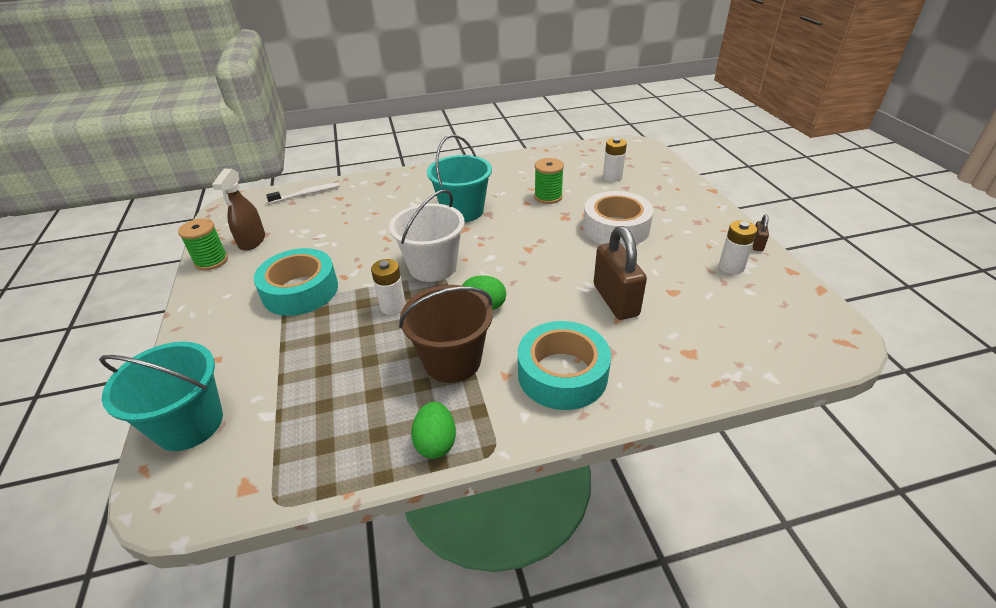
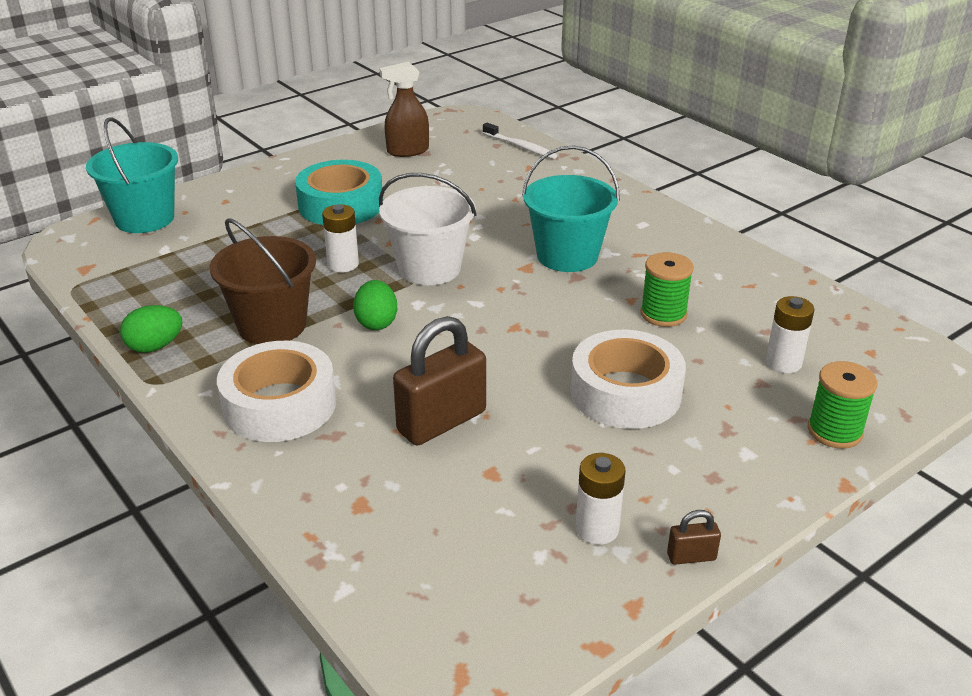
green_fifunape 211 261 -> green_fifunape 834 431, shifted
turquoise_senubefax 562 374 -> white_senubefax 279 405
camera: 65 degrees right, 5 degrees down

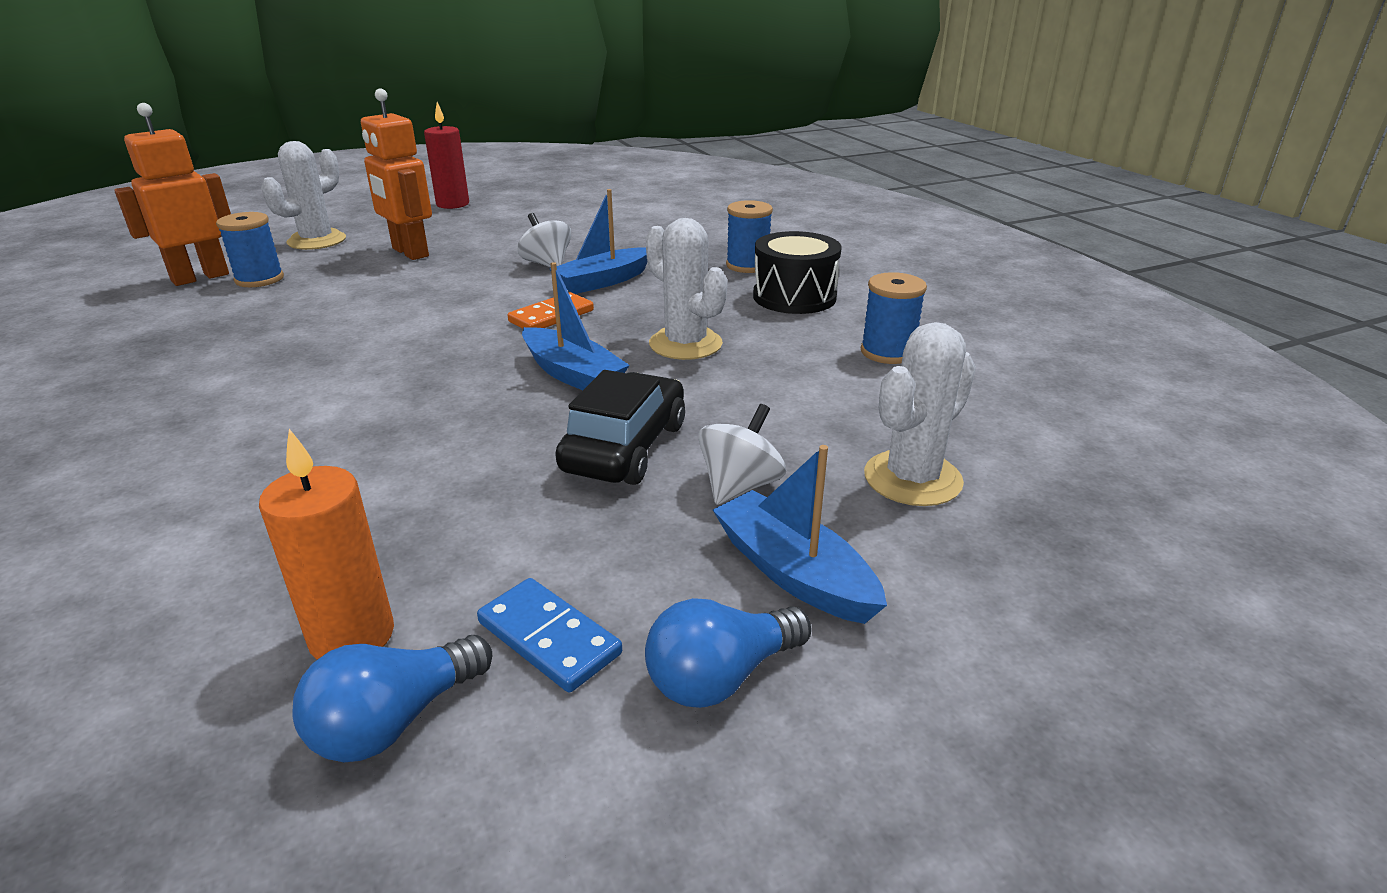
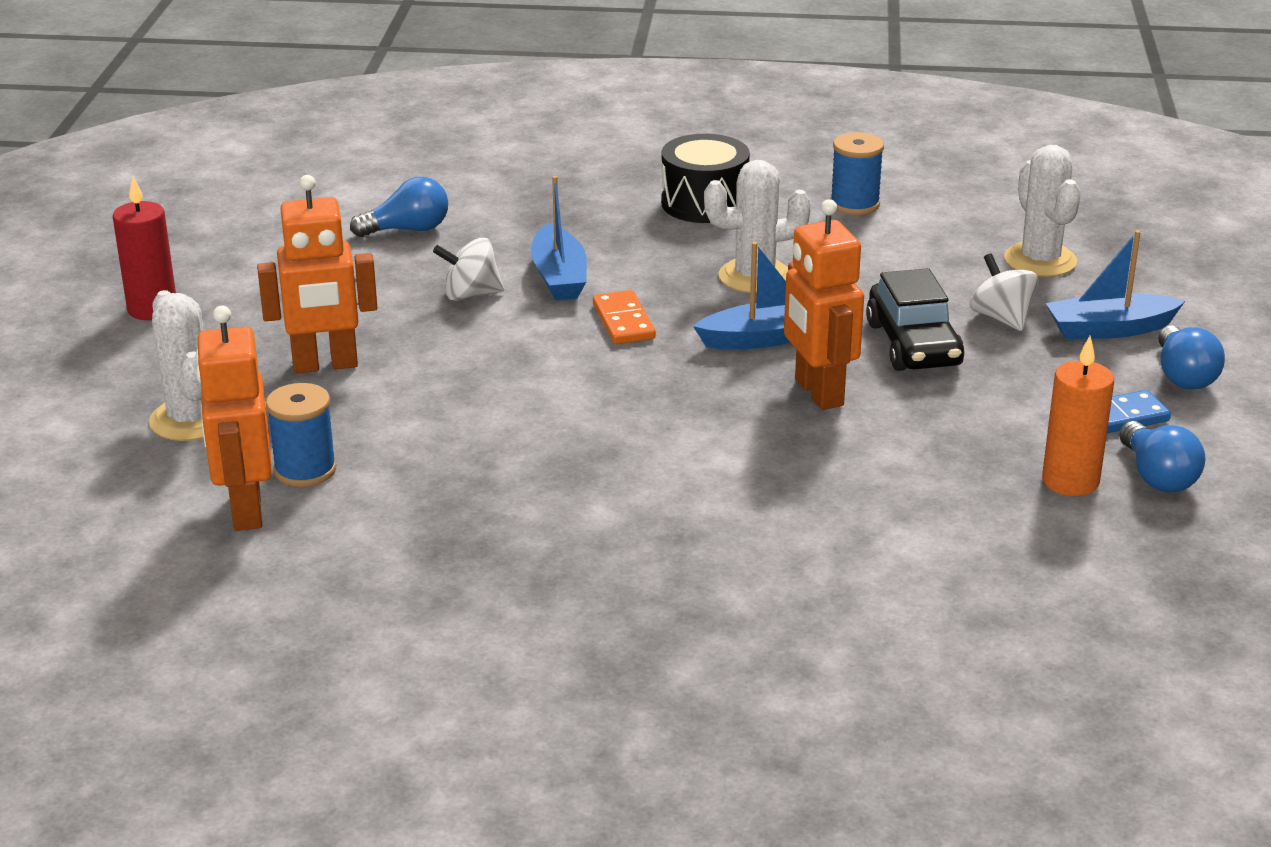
blue_fifunape 747 265 -> none
none -> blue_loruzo 408 230
none -> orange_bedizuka 818 393
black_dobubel 625 447 -> black_dobubel 913 345, 150 degrees counterclockwise
camera: 60 degrees left, 0 degrees up

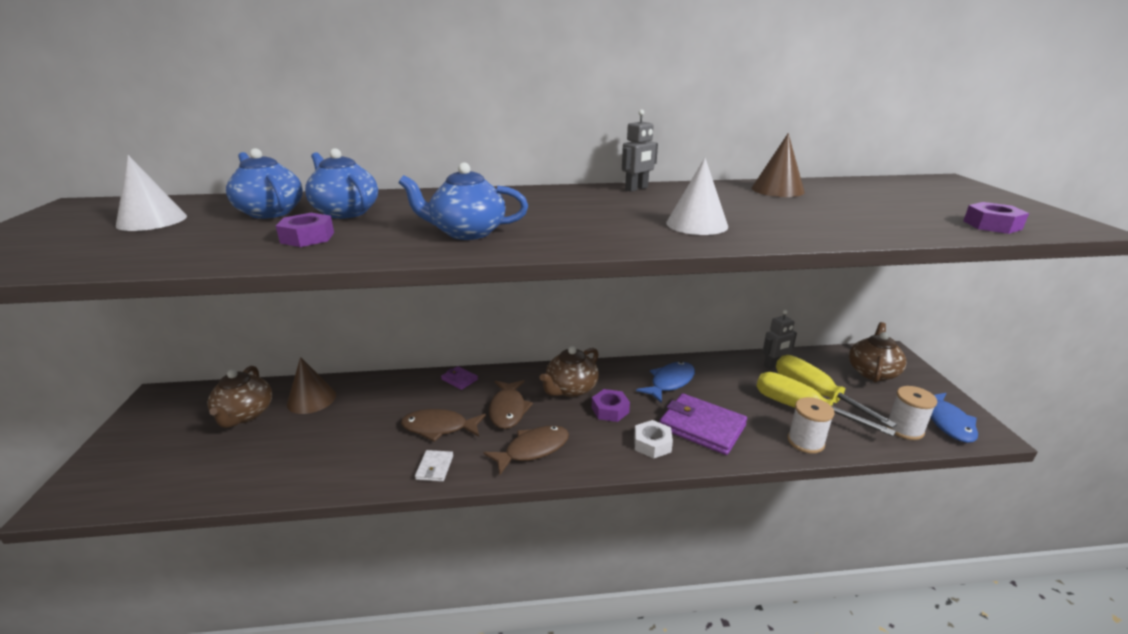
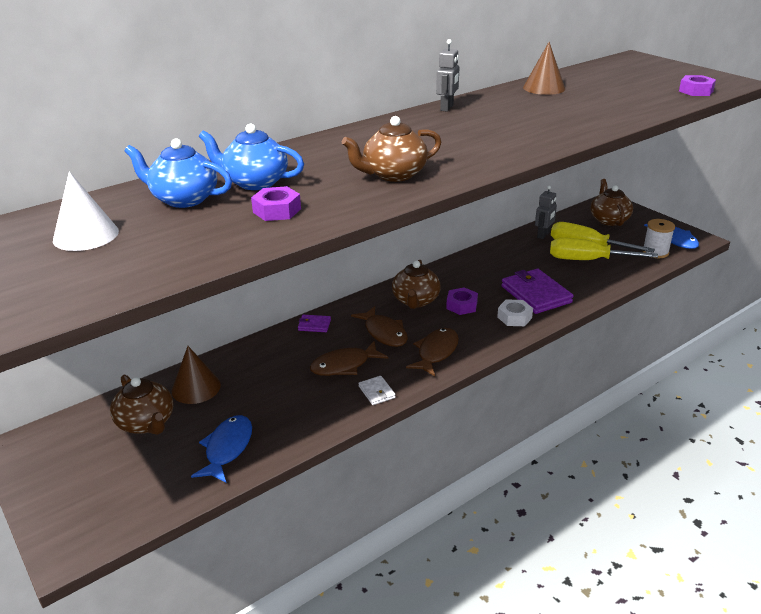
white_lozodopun 697 224 -> none
white_fifunape 805 442 -> none
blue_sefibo 670 382 -> blue_sefibo 227 448, shifted
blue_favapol 467 232 -> brown_favapol 393 174
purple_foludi 702 427 -> purple_foludi 536 294, 60 degrees clockwise
camera: 30 degrees left, 5 degrees up

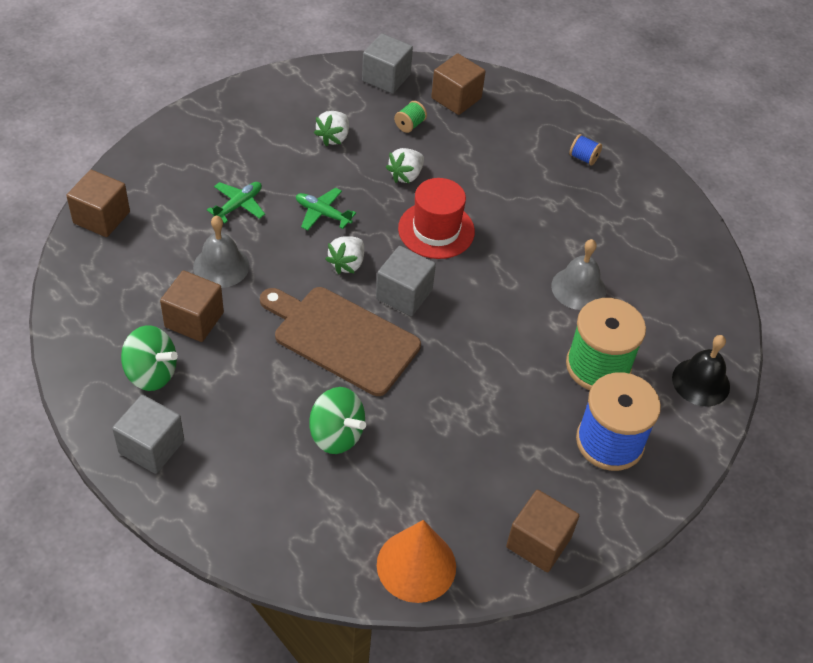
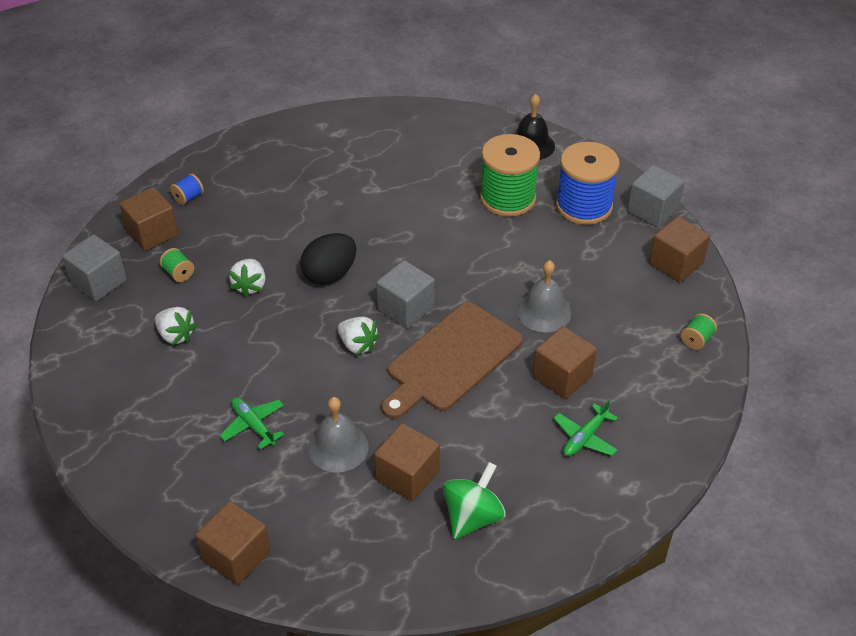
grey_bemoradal 151 447 -> grey_bemoradal 652 210, shifted
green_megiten 322 213 -> green_megiten 585 437, shifted
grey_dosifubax 578 288 -> grey_dosifubax 544 312, shifted
blue_fifunape 583 158 -> blue_fifunape 188 197, shifted
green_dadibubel 336 435 -> brown_bemoradal 562 376
orange_lozodopun 416 565 -> green_fifunape 696 340
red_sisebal 436 230 -> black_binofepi 330 274
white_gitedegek 406 175 -> white_gitedegek 250 286, 45 degrees clockwise
camera: 75 degrees left, 5 degrees down

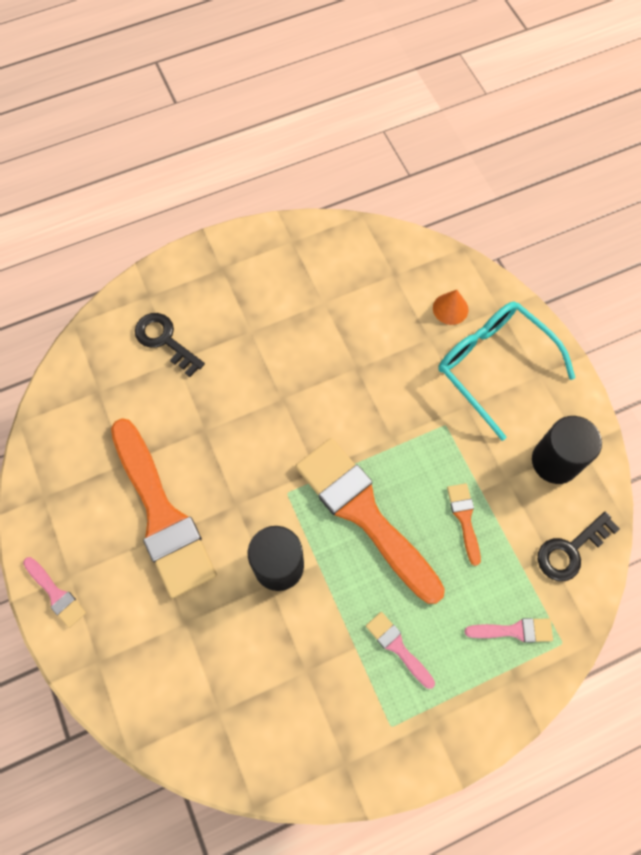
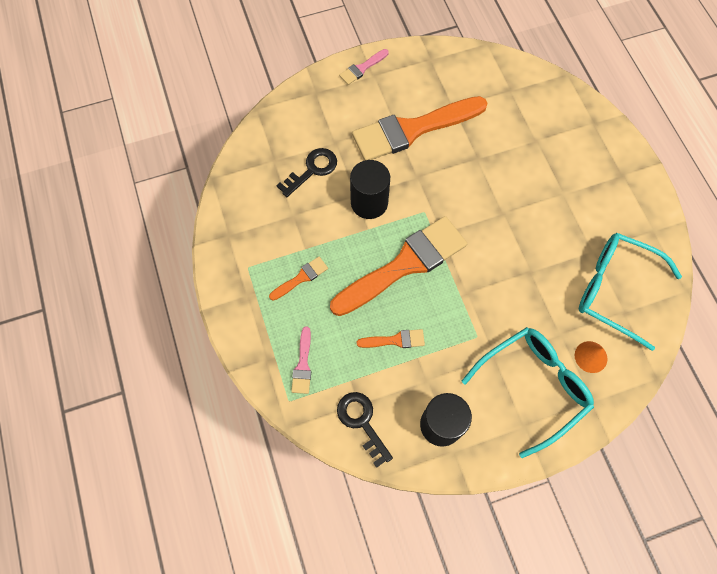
none -> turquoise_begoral 615 290
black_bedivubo 165 340 -> black_bedivubo 312 170, shifted
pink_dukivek 397 647 -> orange_dukivek 301 278
camera: 95 degrees right, 0 degrees up

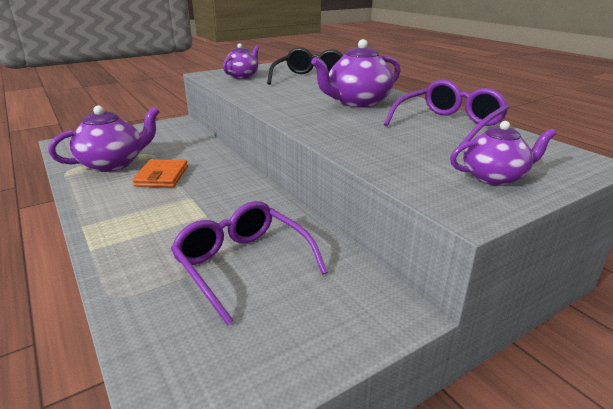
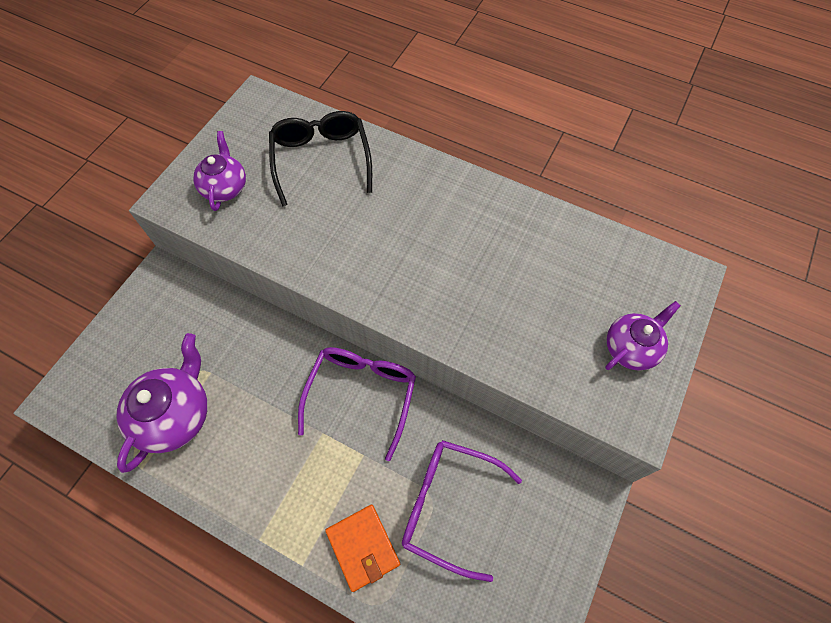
purple_favapol 357 102 -> none
orange_foludi 162 176 -> orange_foludi 363 547, shifted
purple_begoral 448 125 -> purple_begoral 361 396, shifted
camera: 30 degrees left, 35 degrees up

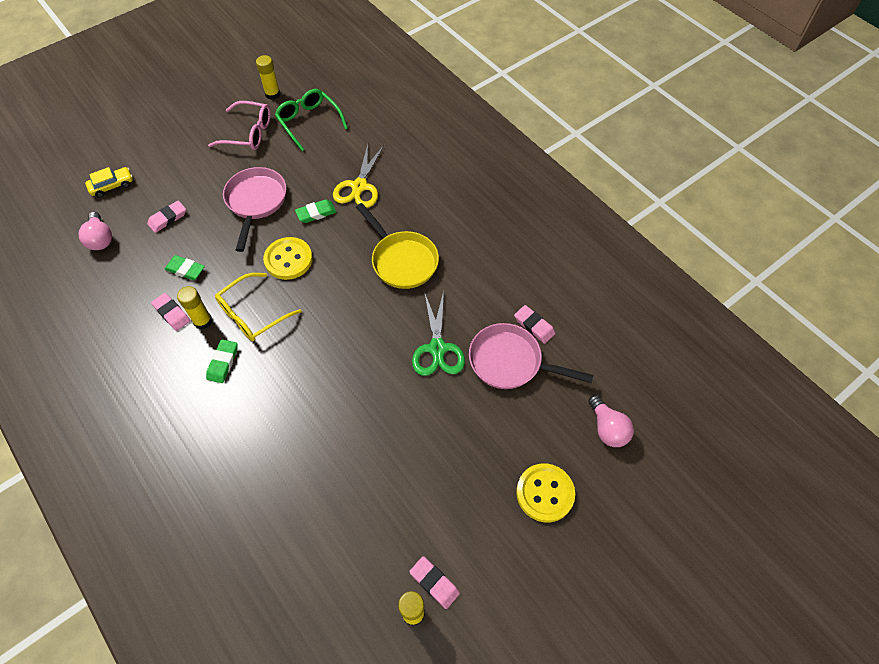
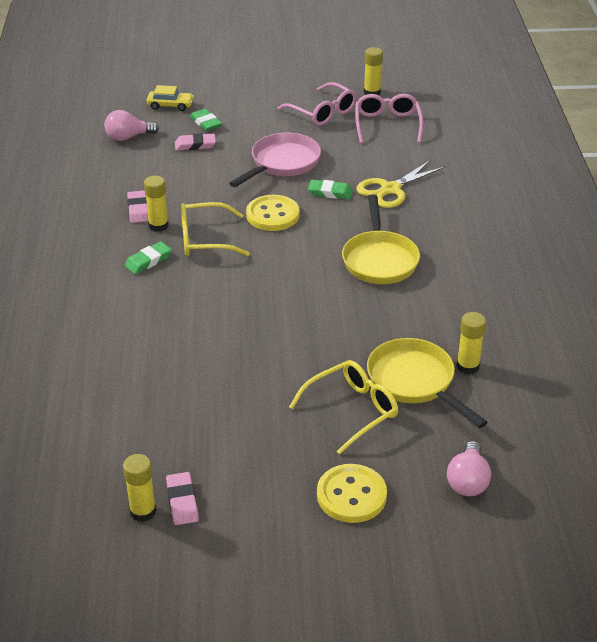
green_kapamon 437 348 -> none
none -> yellow_begoral 352 410
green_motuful 185 269 -> green_motuful 205 123, shifted
pink_motuful 534 326 -> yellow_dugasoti 467 366
green_begoral 309 122 -> pink_begoral 387 124
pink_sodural 510 362 -> yellow_sodural 414 382
pink_loruzo 100 239 -> pink_loruzo 128 137, 60 degrees clockwise
camera: 35 degrees right, 20 degrees down

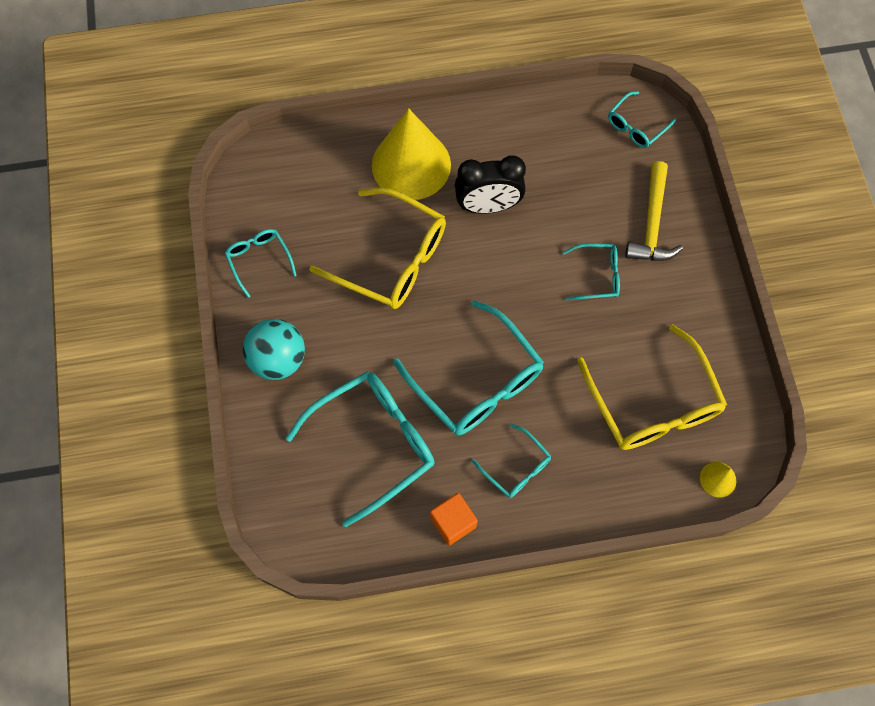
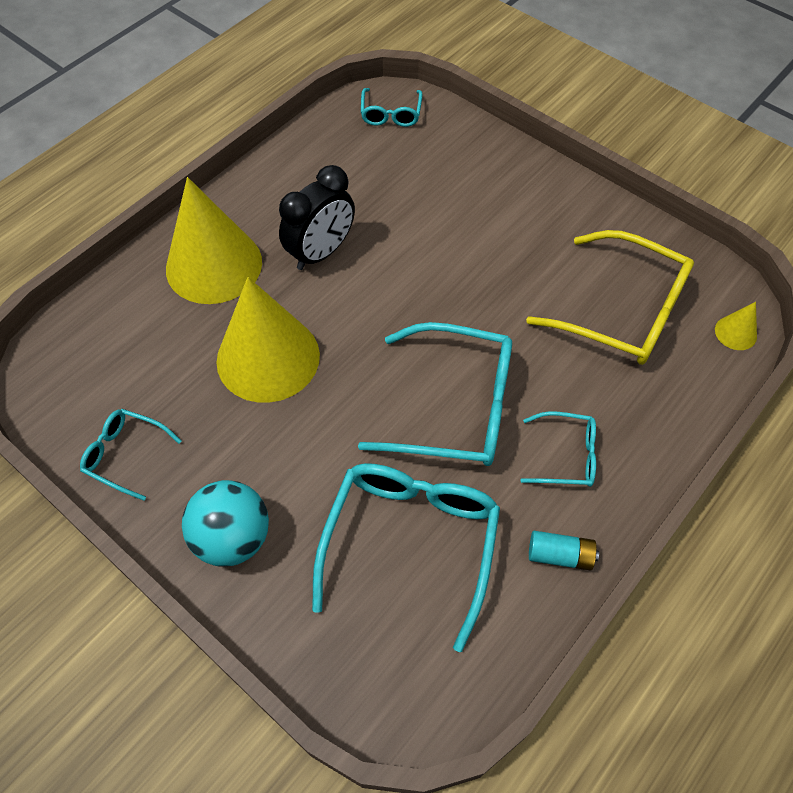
turquoise_begoral 596 276 -> none
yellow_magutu 652 224 -> none
yellow_begoral 391 258 -> yellow_lozodopun 268 358
orange_bemoradal 453 522 -> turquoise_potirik 560 555
camera: 40 degrees left, 10 degrees down

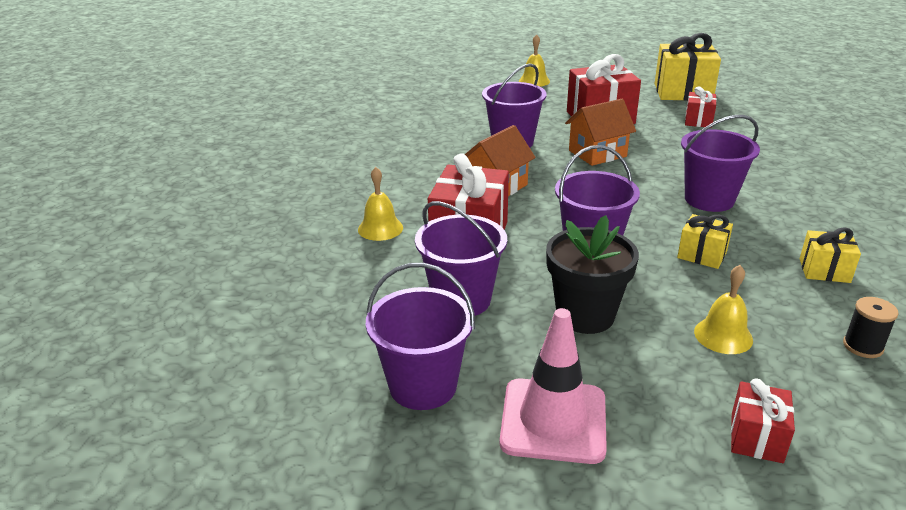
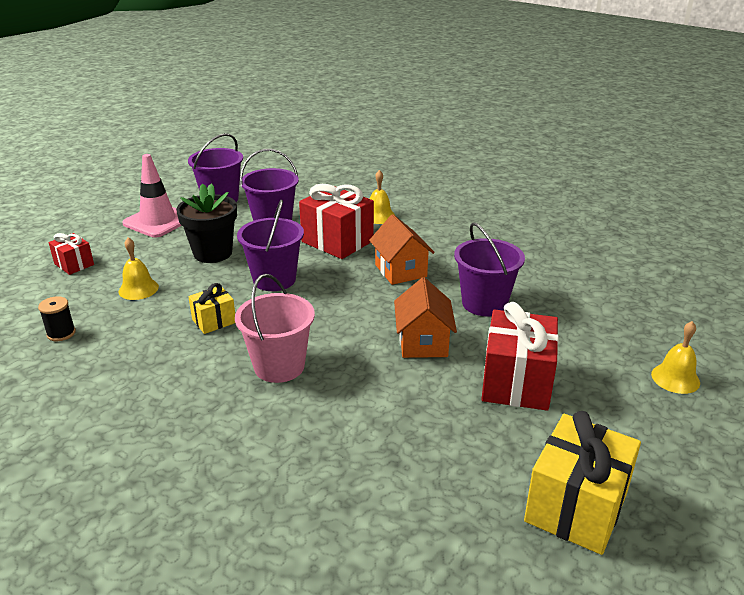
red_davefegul 698 121 -> none
yellow_davefegul 824 270 -> none
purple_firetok 709 199 -> pink_firetok 279 366
camera: 115 degrees right, 0 degrees up

